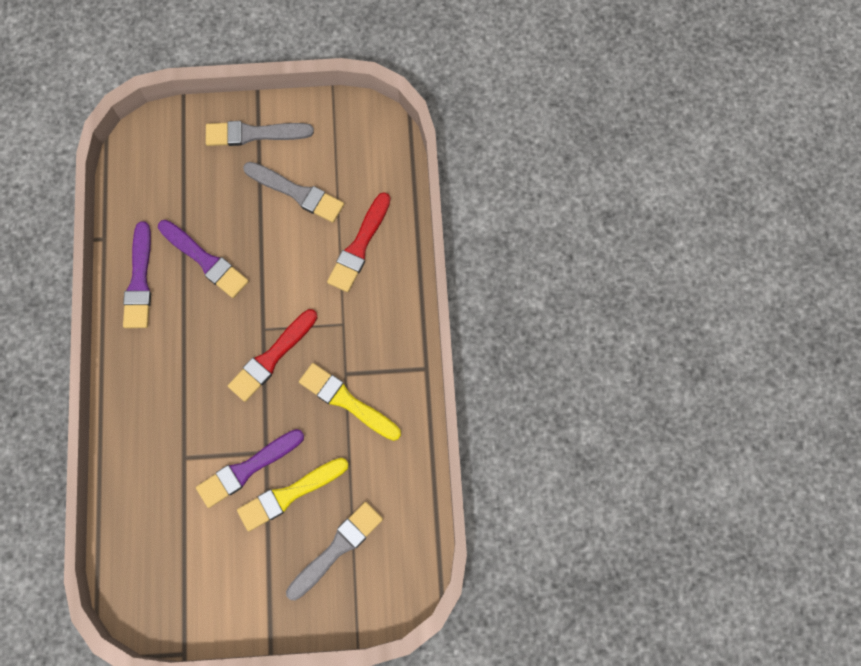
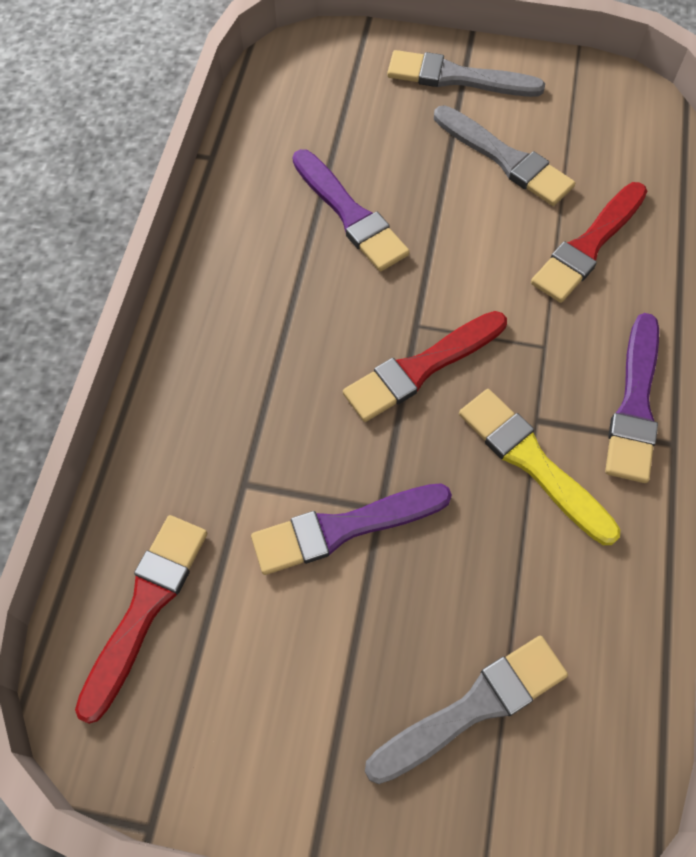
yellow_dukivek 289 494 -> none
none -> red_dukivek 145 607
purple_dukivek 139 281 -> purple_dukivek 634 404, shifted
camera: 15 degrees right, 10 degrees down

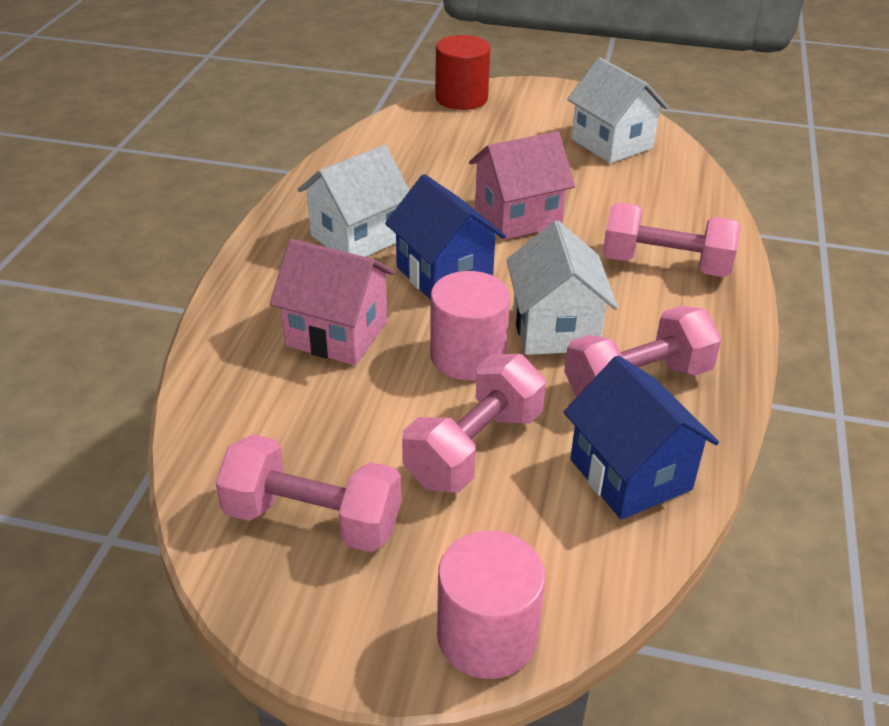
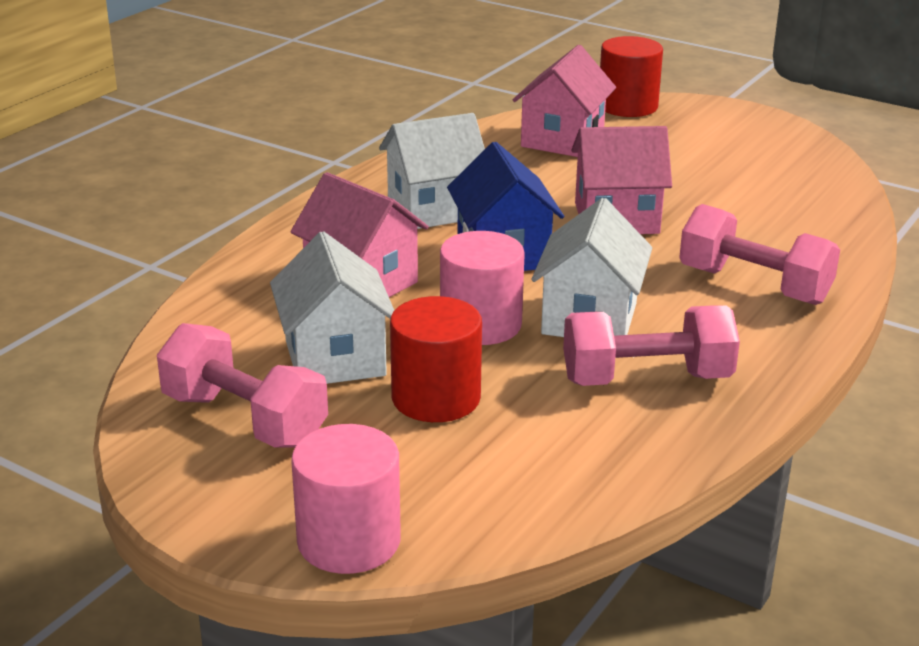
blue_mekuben 630 474 -> none
none -> pink_mekuben 562 140
white_mekuben 612 143 -> white_mekuben 335 358, shifted
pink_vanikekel 474 448 -> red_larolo 436 398
camera: 20 degrees right, 10 degrees down

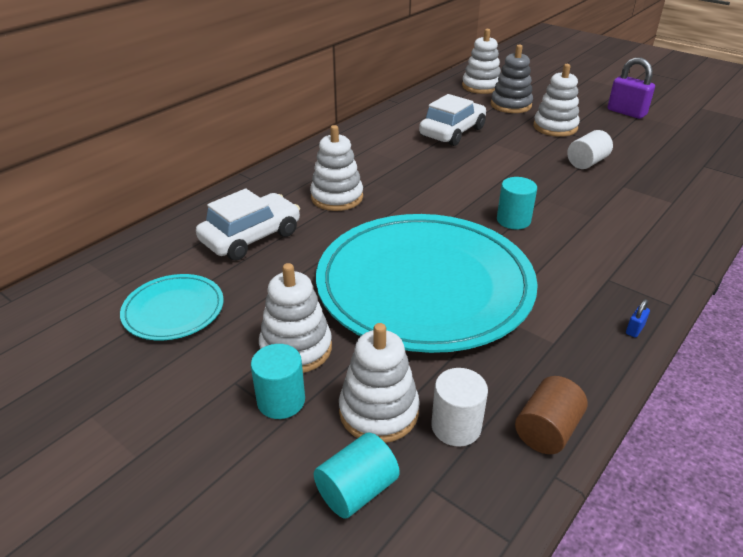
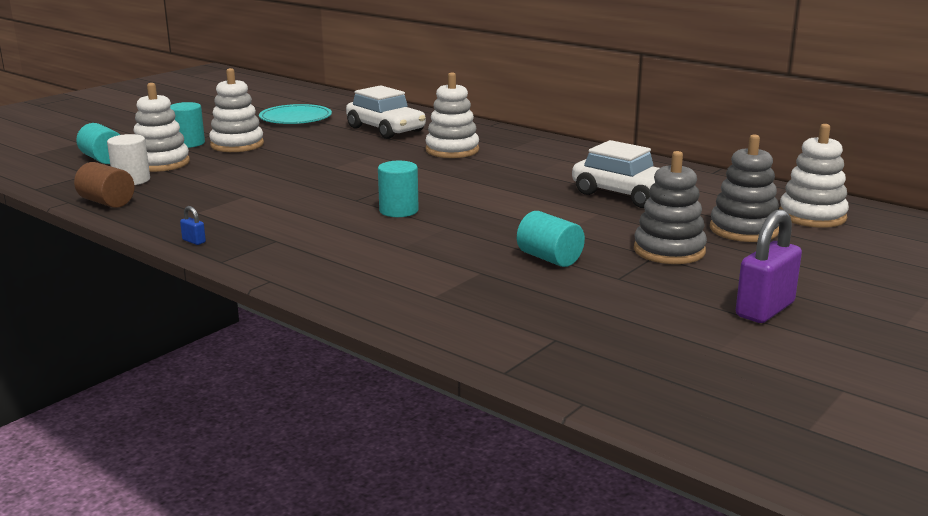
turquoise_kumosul 424 285 -> none
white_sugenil 555 127 -> grey_sugenil 669 251
white_larolo 586 162 -> turquoise_larolo 549 258
camera: 90 degrees right, 15 degrees down

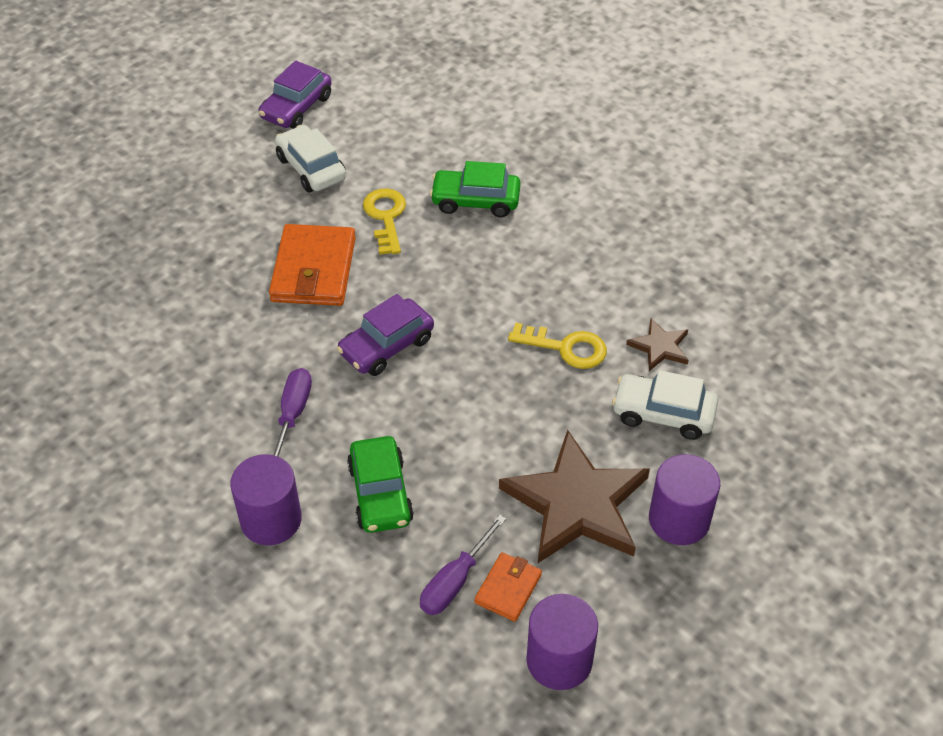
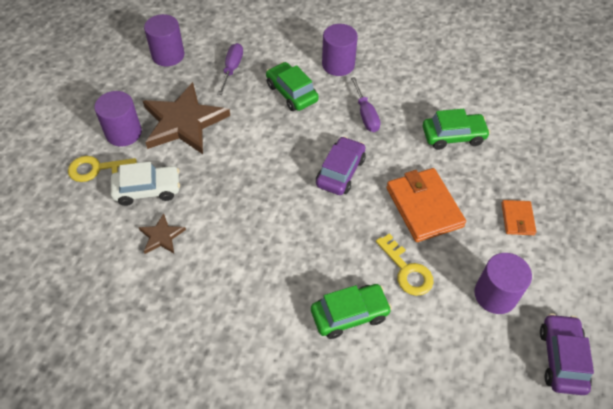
none -> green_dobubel 453 136
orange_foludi 508 589 -> orange_foludi 517 219, shifted
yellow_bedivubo 566 348 -> yellow_bedivubo 96 169, shifted
white_dobubel 311 168 -> purple_larolo 495 295
camera: 155 degrees right, 5 degrees up

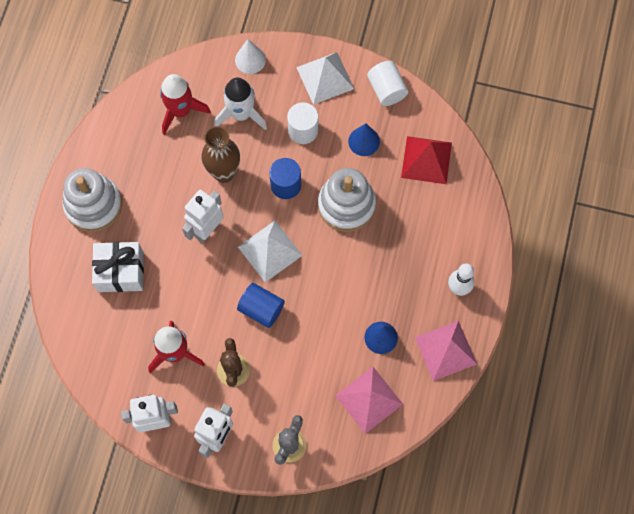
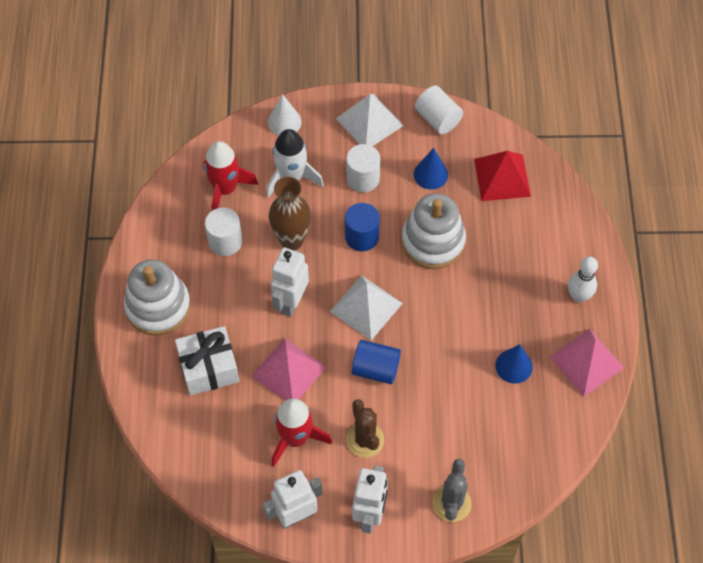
none -> white_larolo 225 241
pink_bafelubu 369 400 -> pink_bafelubu 288 371, shifted
camera: 15 degrees left, 10 degrees down

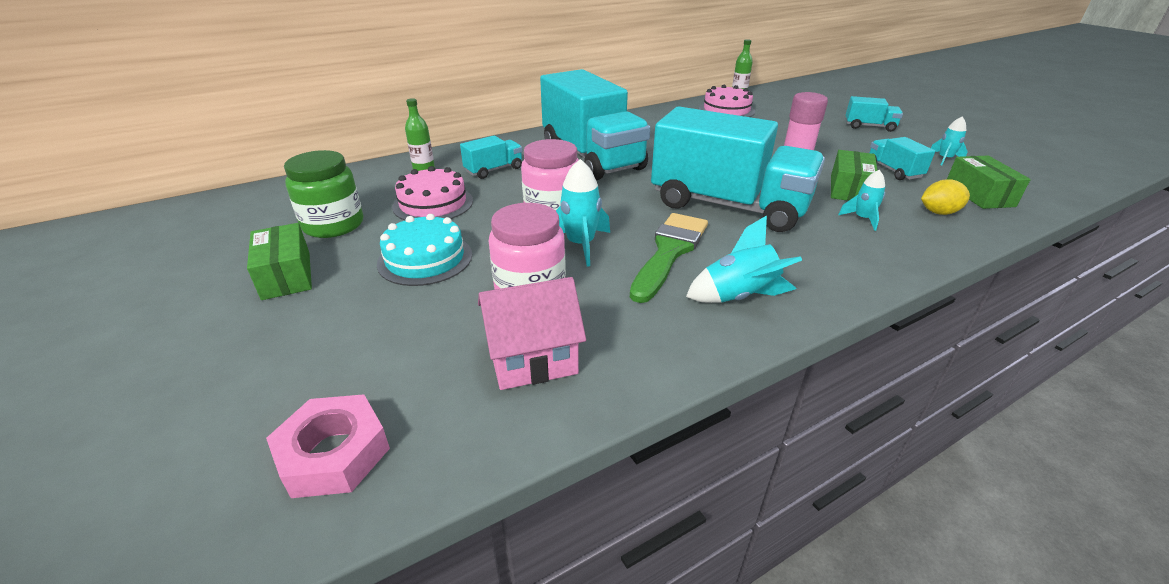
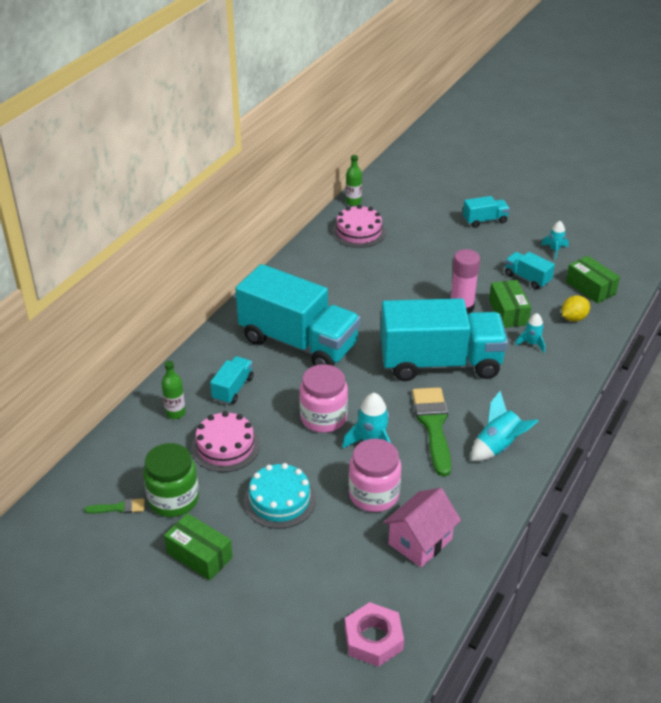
none -> green_dukivek 119 508
camera: 30 degrees left, 5 degrees up

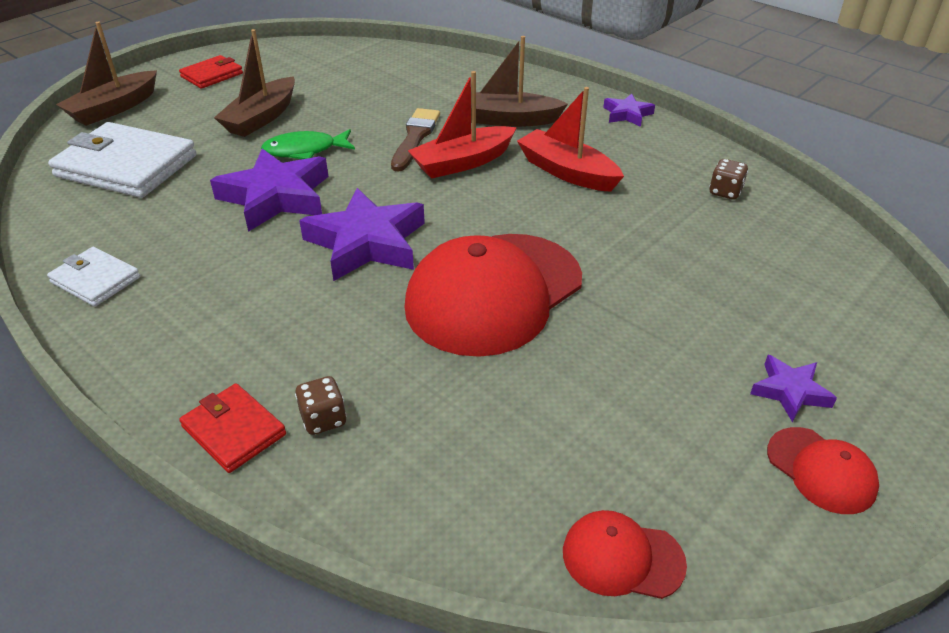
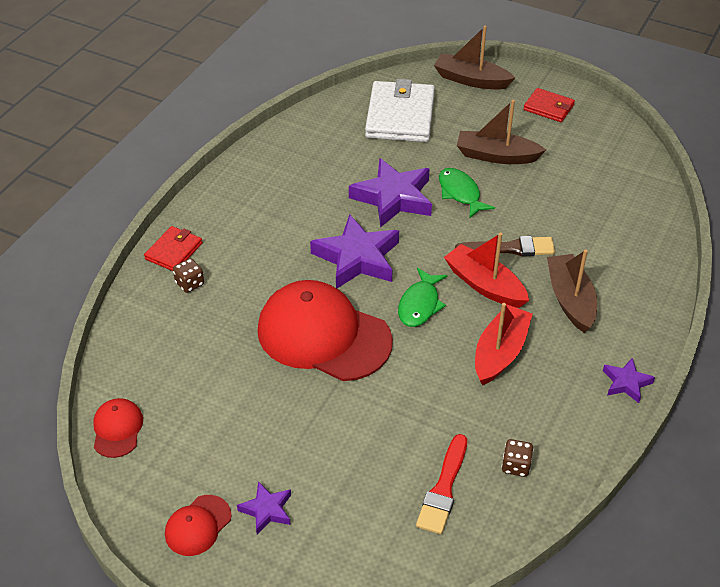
white_foludi 95 280 -> none
none -> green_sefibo 420 305
none -> red_dukivek 443 488
camera: 75 degrees right, 5 degrees up

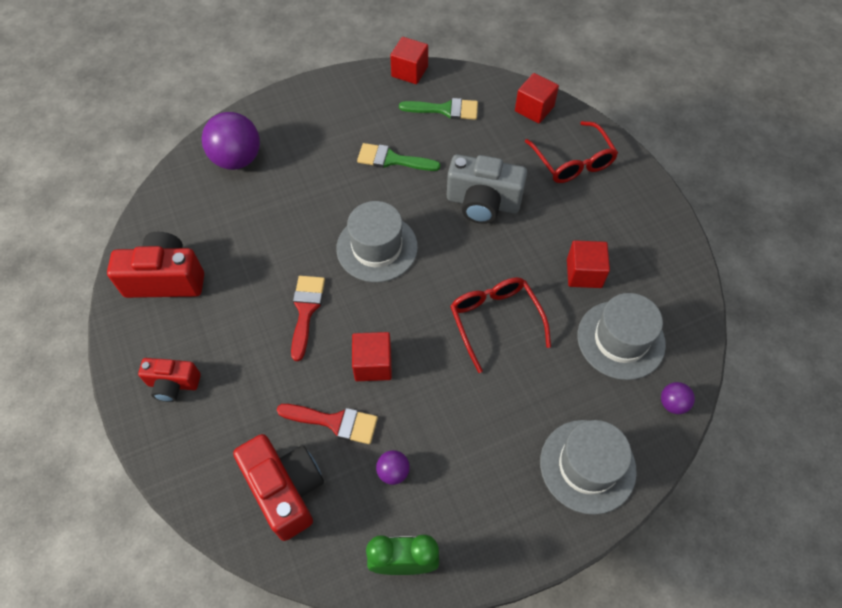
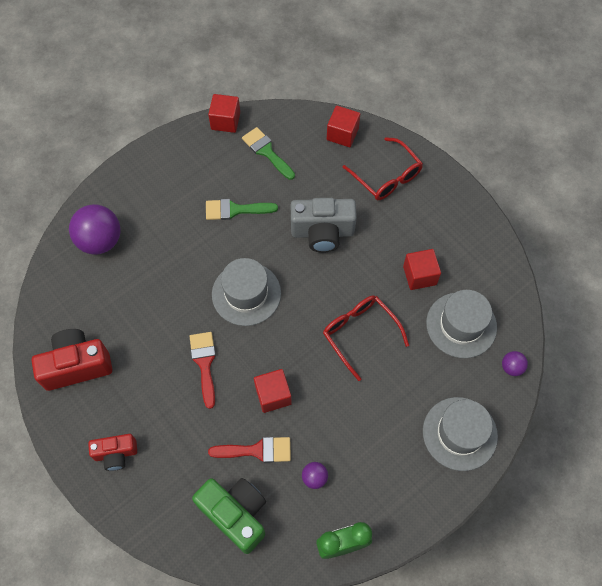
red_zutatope 285 489 -> green_zutatope 235 514
green_dukivek 445 109 -> green_dukivek 267 152, 120 degrees counterclockwise
camera: 15 degrees left, 5 degrees up

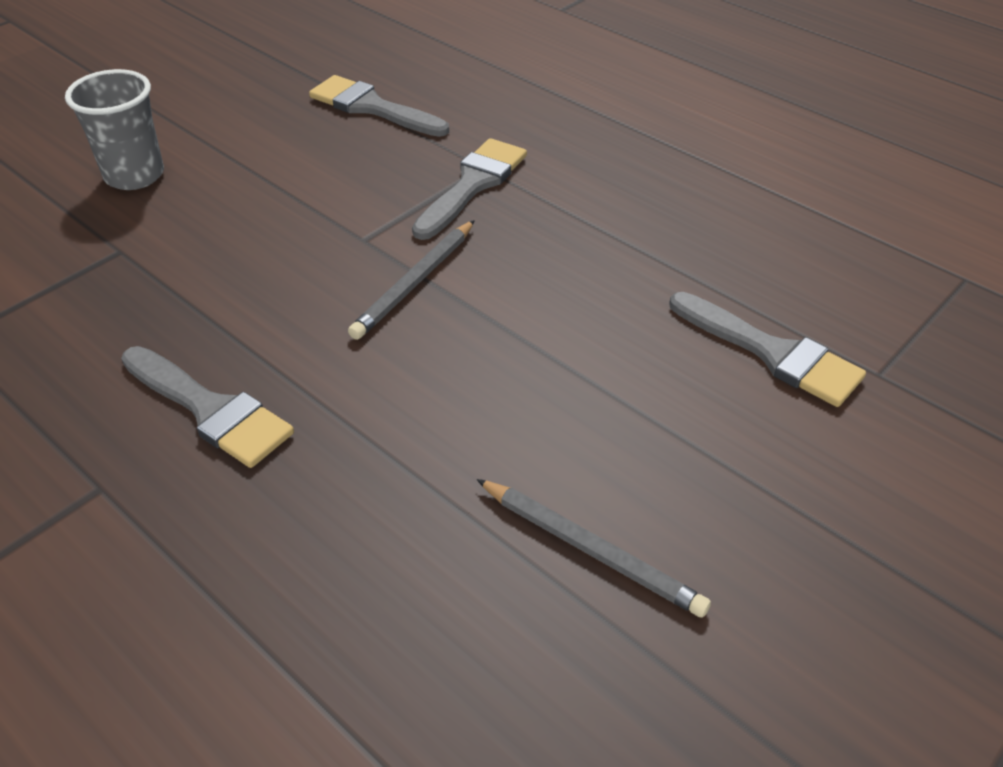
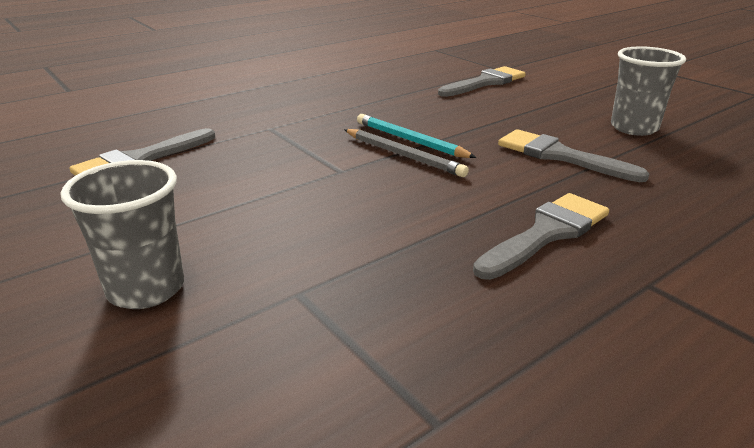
none -> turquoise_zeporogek 410 140
grey_dukivek 472 185 -> grey_dukivek 560 156, shifted
grey_zeporogek 590 549 -> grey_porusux 634 128
camera: 80 degrees left, 15 degrees down

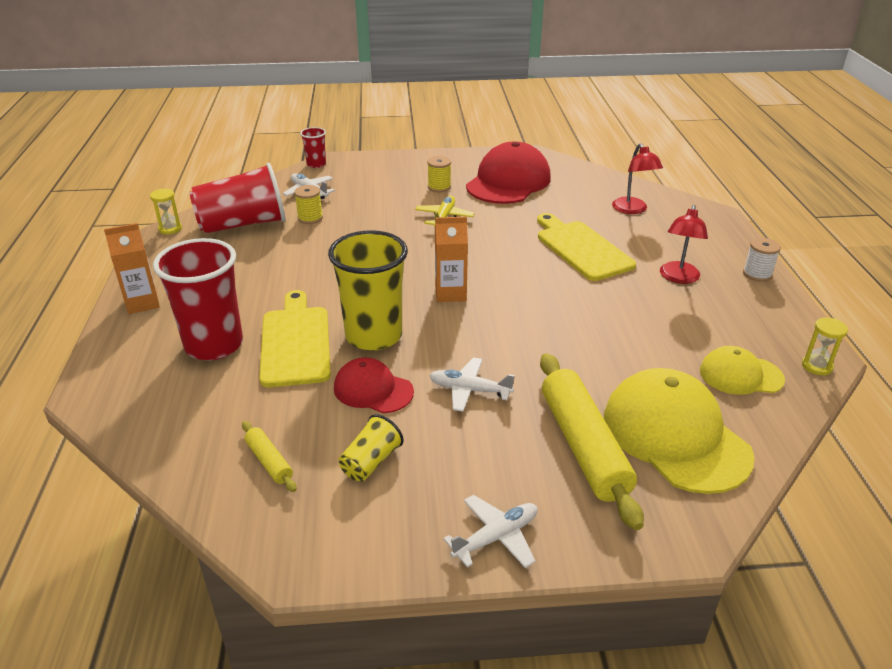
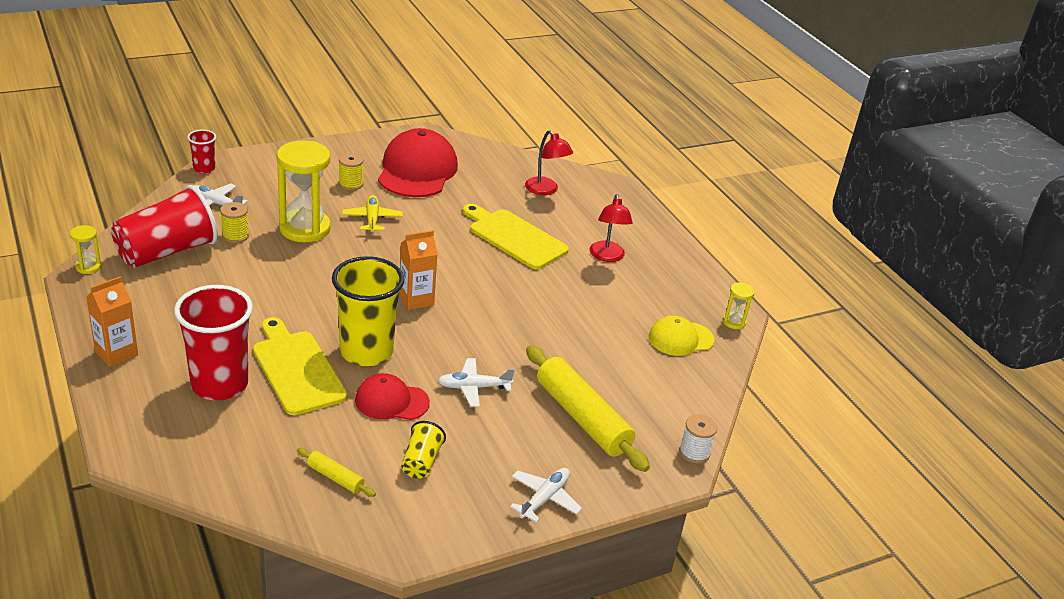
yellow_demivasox 675 435 -> none
none -> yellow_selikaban 305 228
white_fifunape 757 274 -> white_fifunape 694 452, shifted
camera: 25 degrees left, 0 degrees up

